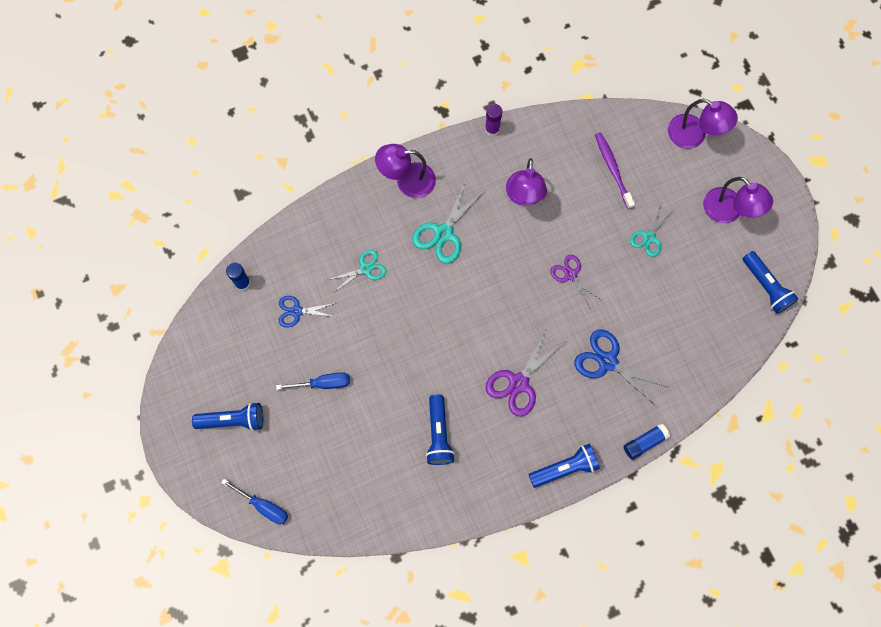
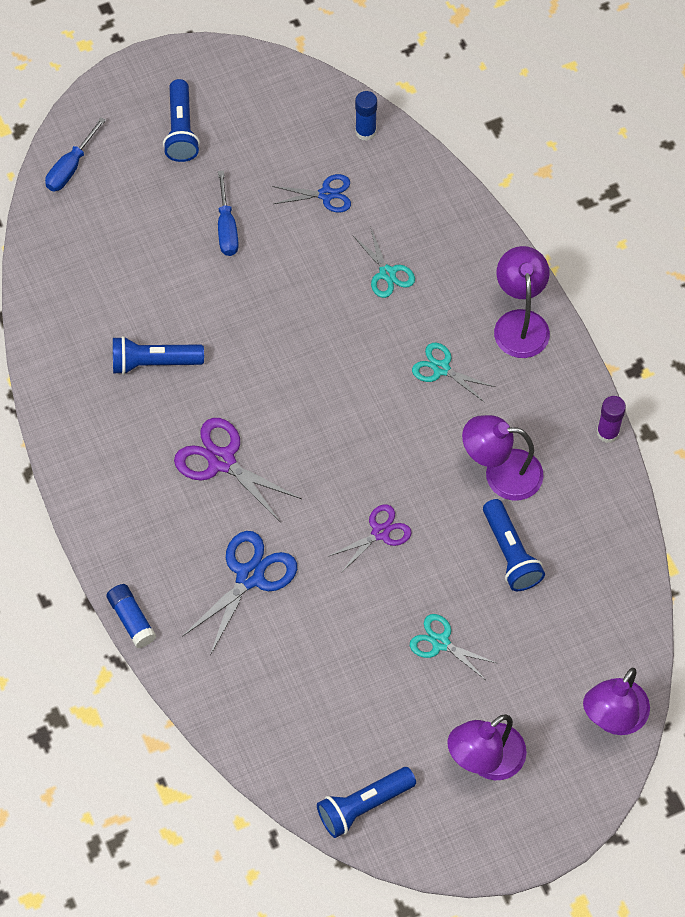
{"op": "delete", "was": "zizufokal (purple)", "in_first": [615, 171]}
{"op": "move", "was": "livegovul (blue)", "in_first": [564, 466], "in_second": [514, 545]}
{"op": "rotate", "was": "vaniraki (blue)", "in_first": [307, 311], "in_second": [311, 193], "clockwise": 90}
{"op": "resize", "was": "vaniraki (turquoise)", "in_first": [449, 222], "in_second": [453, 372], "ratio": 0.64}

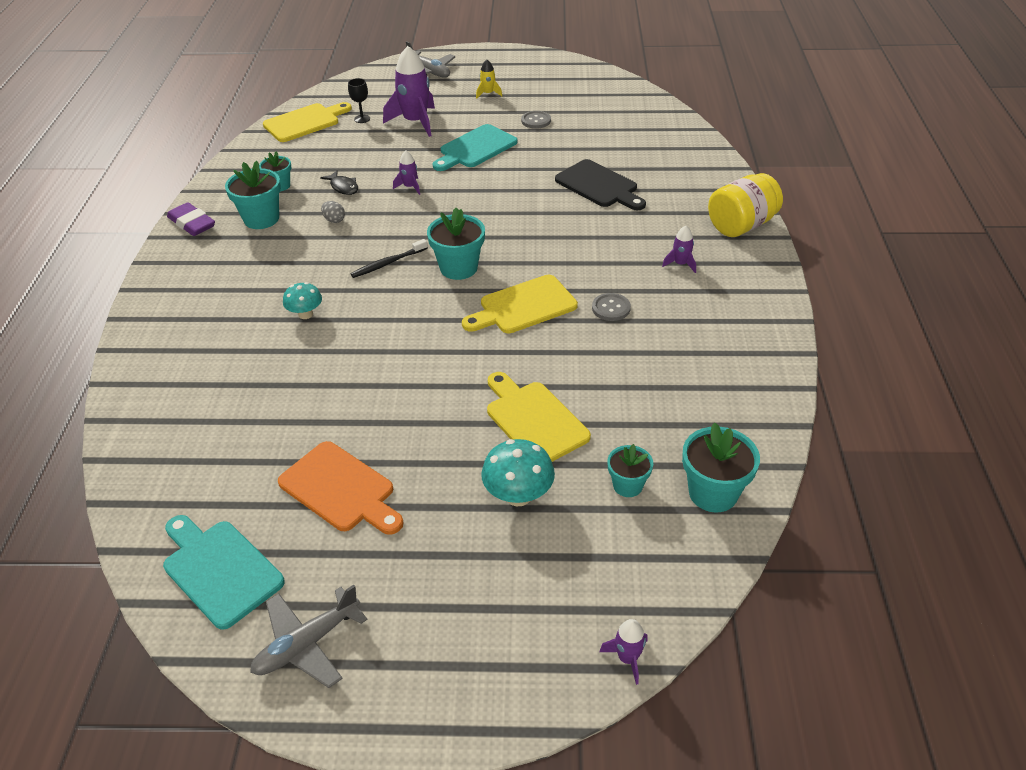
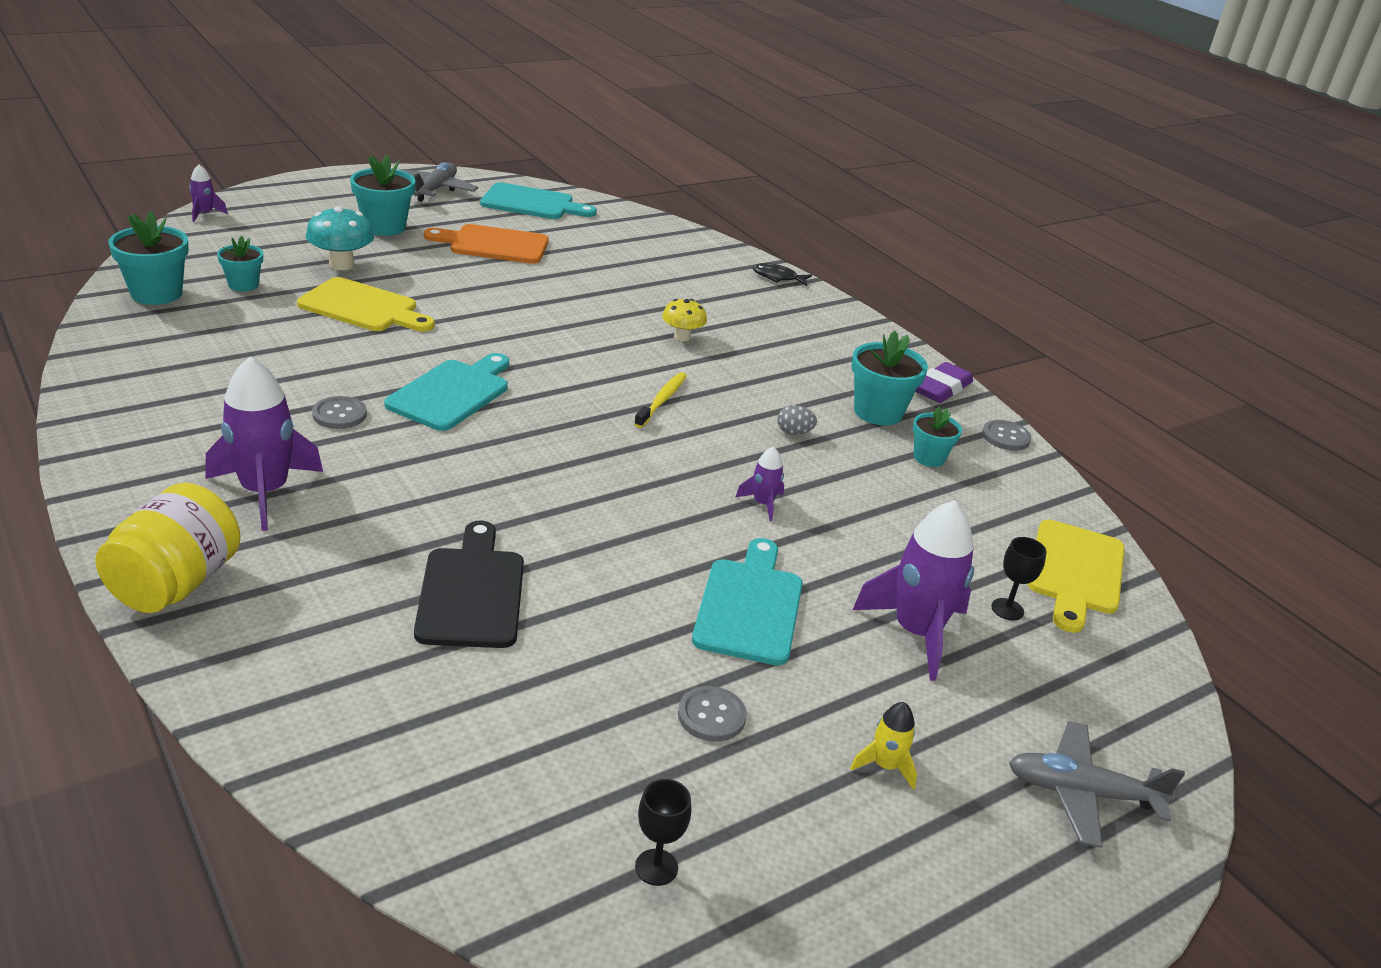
{"op": "insert", "now": "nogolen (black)", "in_second": [663, 832]}
{"op": "insert", "now": "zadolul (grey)", "in_second": [1006, 435]}
{"op": "move", "was": "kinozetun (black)", "in_first": [339, 183], "in_second": [782, 274]}
{"op": "move", "was": "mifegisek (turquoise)", "in_first": [456, 244], "in_second": [382, 195]}
{"op": "recolor", "was": "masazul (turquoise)", "now": "masazul (yellow)", "in_first": [302, 300], "in_second": [684, 320]}
{"op": "recolor", "was": "zizufokal (black)", "now": "zizufokal (yellow)", "in_first": [389, 258], "in_second": [660, 400]}
{"op": "recolor", "was": "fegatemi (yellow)", "now": "fegatemi (turquoise)", "in_first": [520, 304], "in_second": [446, 392]}
{"op": "rotate", "was": "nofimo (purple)", "in_first": [191, 219], "in_second": [944, 382], "clockwise": -60}
{"op": "rotate", "was": "fegatemi (black)", "in_first": [600, 184], "in_second": [469, 584], "clockwise": 75}
{"op": "resize", "was": "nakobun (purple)", "in_first": [679, 249], "in_second": [264, 443], "ratio": 2.1}

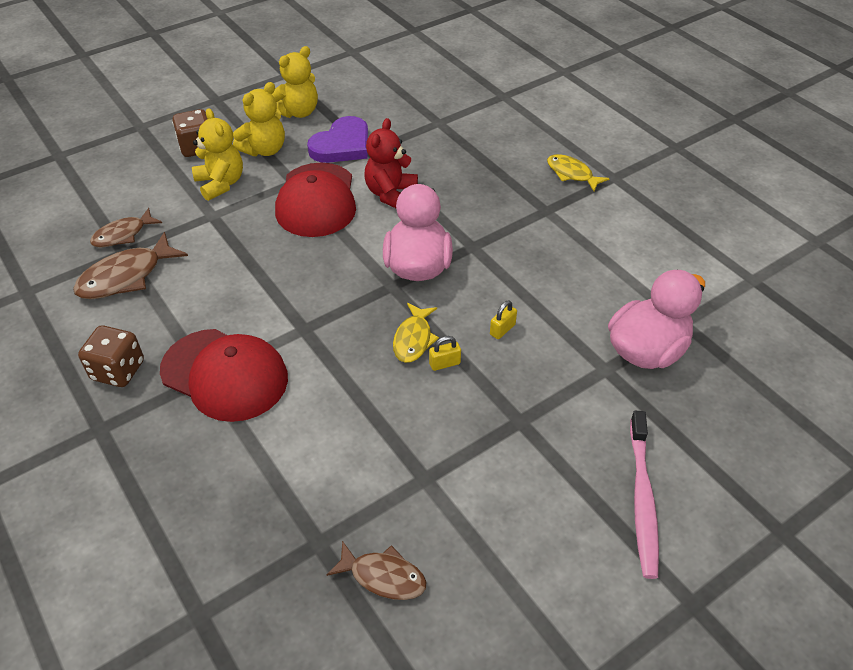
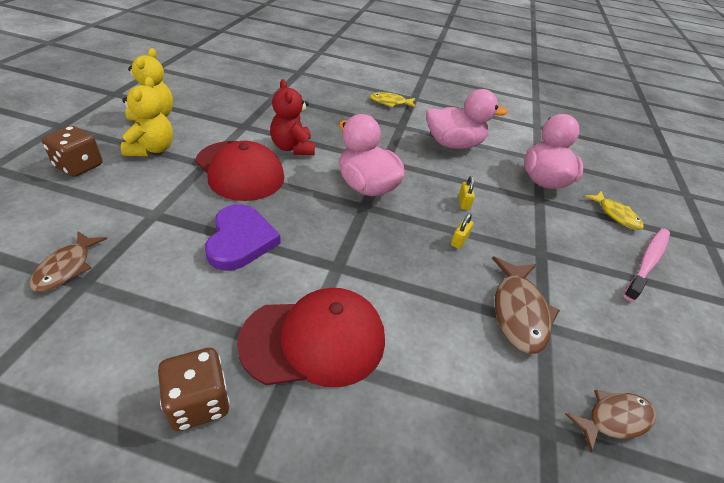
{"op": "delete", "was": "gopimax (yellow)", "in_first": [217, 154]}
{"op": "insert", "now": "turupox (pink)", "in_second": [467, 119]}
{"op": "move", "was": "kinozetun (brown)", "in_first": [130, 265], "in_second": [526, 305]}
{"op": "move", "was": "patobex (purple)", "in_first": [337, 139], "in_second": [243, 237]}
{"op": "move", "was": "kinozetun (yellow)", "in_first": [416, 333], "in_second": [614, 210]}
{"op": "rotate", "was": "zizufokal (pink)", "in_first": [644, 495], "in_second": [646, 265], "clockwise": -105}

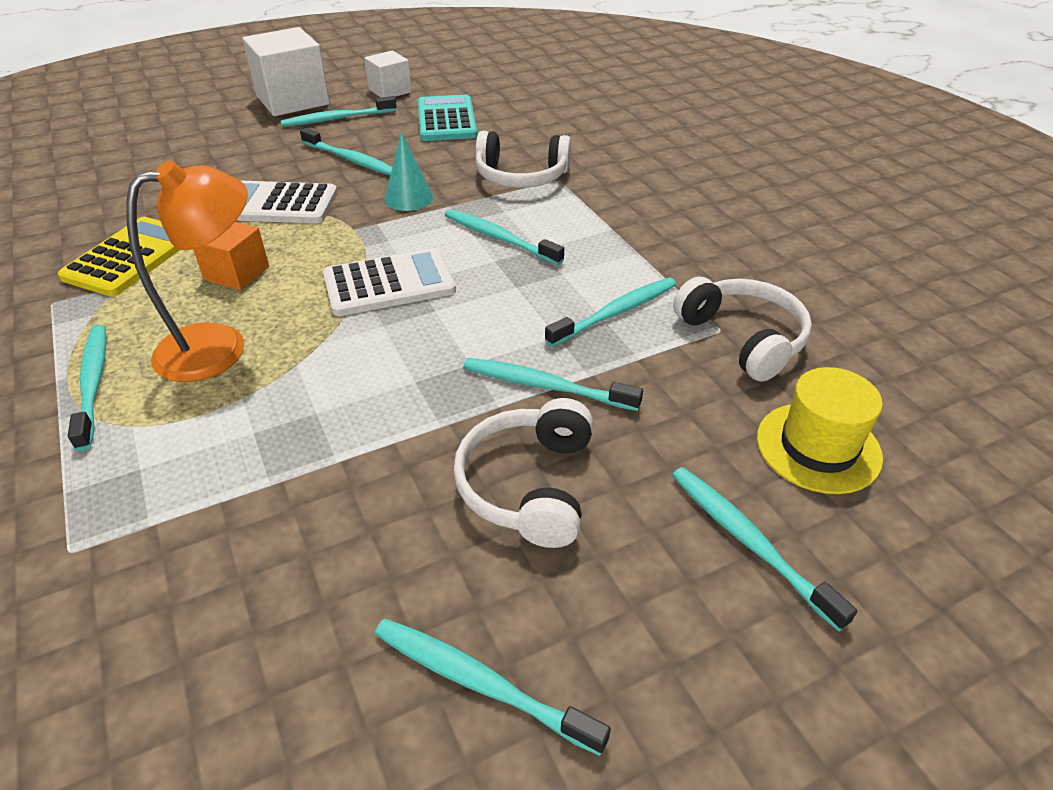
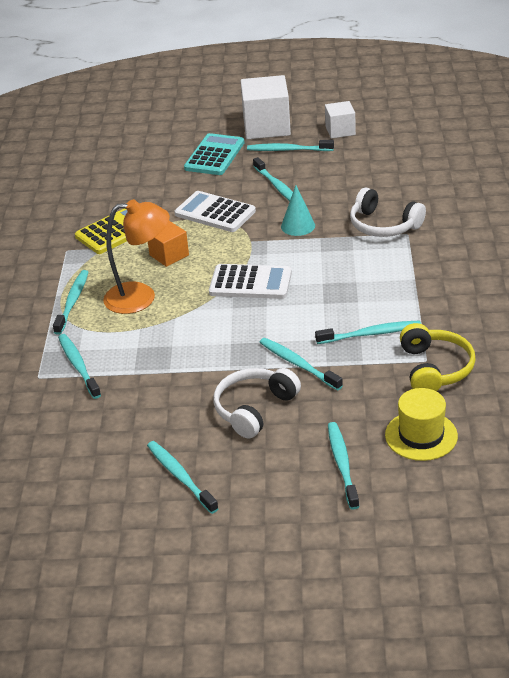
{"op": "move", "was": "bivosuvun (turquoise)", "in_first": [447, 118], "in_second": [214, 154]}
{"op": "move", "was": "zizufokal (turquoise)", "in_first": [504, 237], "in_second": [79, 366]}
{"op": "recolor", "was": "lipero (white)", "now": "lipero (yellow)", "in_first": [742, 329], "in_second": [438, 357]}

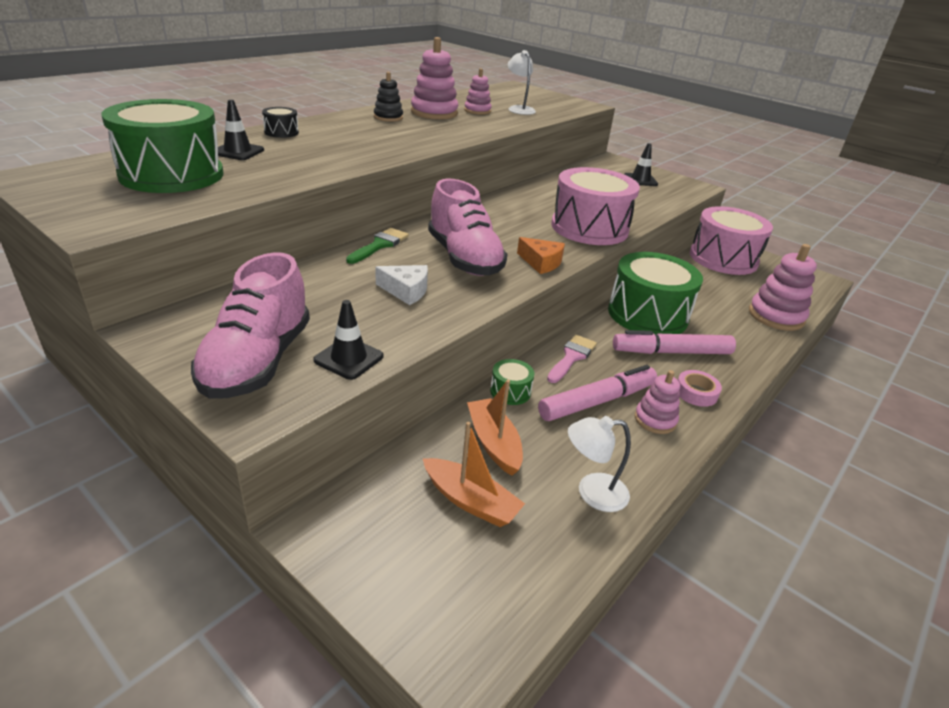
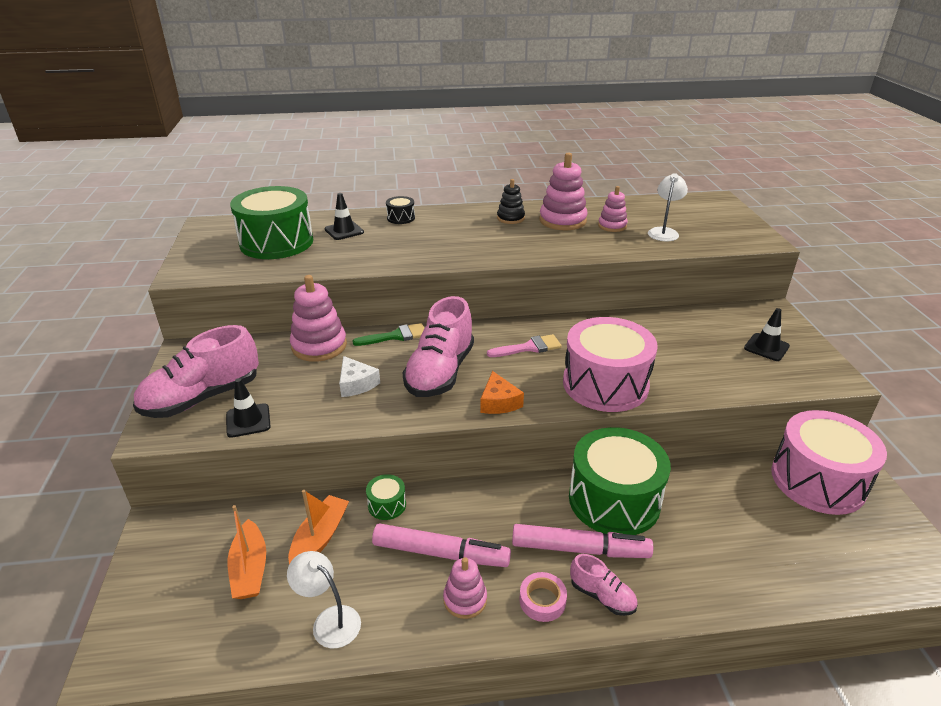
{"op": "insert", "now": "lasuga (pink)", "in_second": [604, 585]}
{"op": "move", "was": "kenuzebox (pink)", "in_first": [572, 359], "in_second": [524, 345]}
{"op": "move", "was": "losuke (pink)", "in_first": [783, 287], "in_second": [318, 318]}
{"op": "rotate", "was": "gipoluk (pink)", "in_first": [674, 342], "in_second": [582, 541], "clockwise": 150}

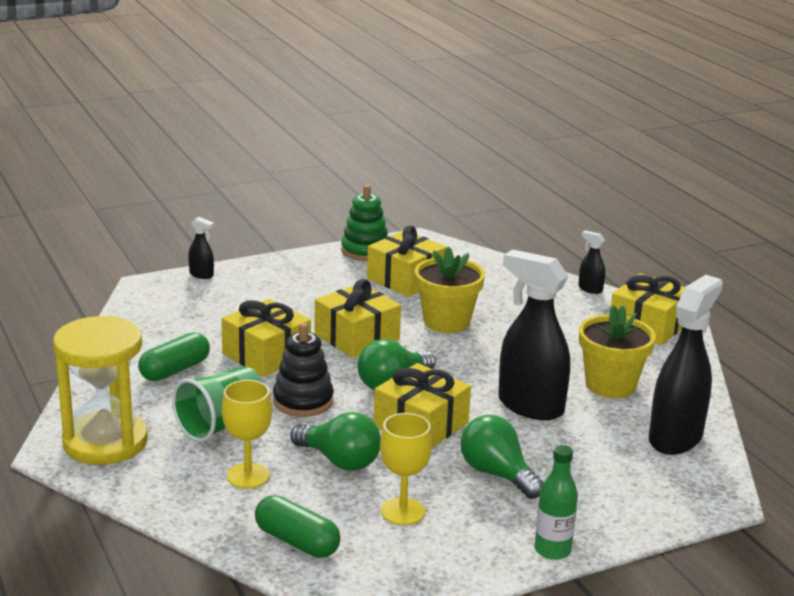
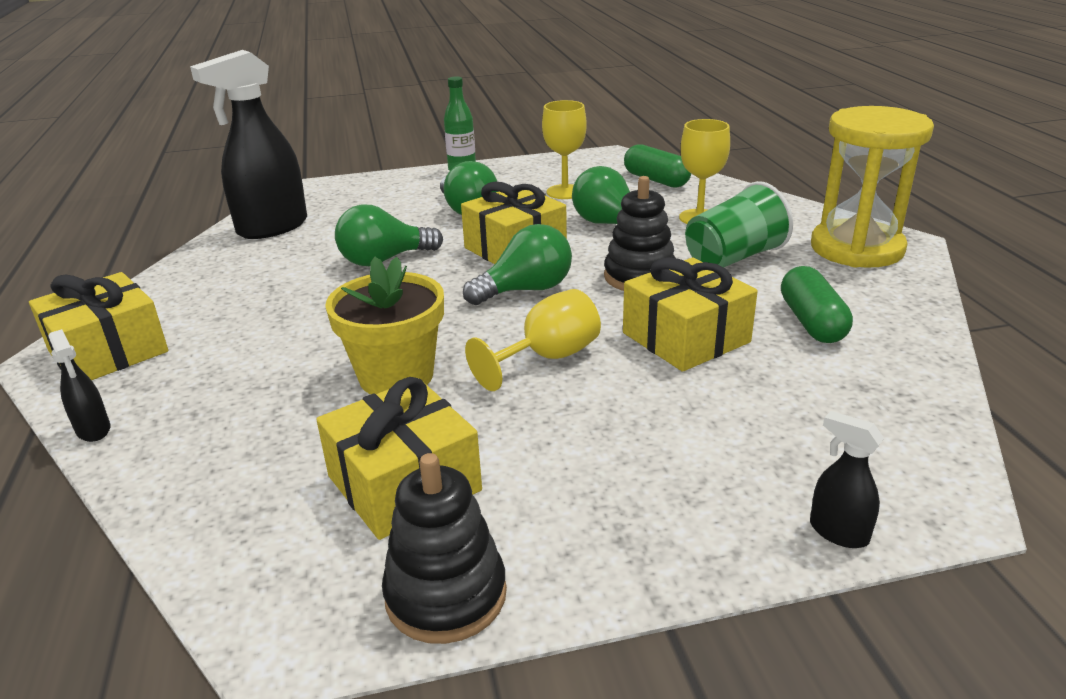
{"op": "delete", "was": "mifegisek (yellow)", "in_first": [617, 351]}
{"op": "replace", "was": "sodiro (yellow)", "now": "nogolen (yellow)", "in_first": [357, 318], "in_second": [533, 340]}
{"op": "replace", "was": "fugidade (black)", "now": "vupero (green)", "in_first": [534, 335], "in_second": [389, 235]}
{"op": "recolor", "was": "losuke (green)", "now": "losuke (black)", "in_first": [364, 223], "in_second": [444, 548]}
{"op": "rotate", "was": "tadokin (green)", "in_first": [174, 356], "in_second": [817, 304], "clockwise": -60}

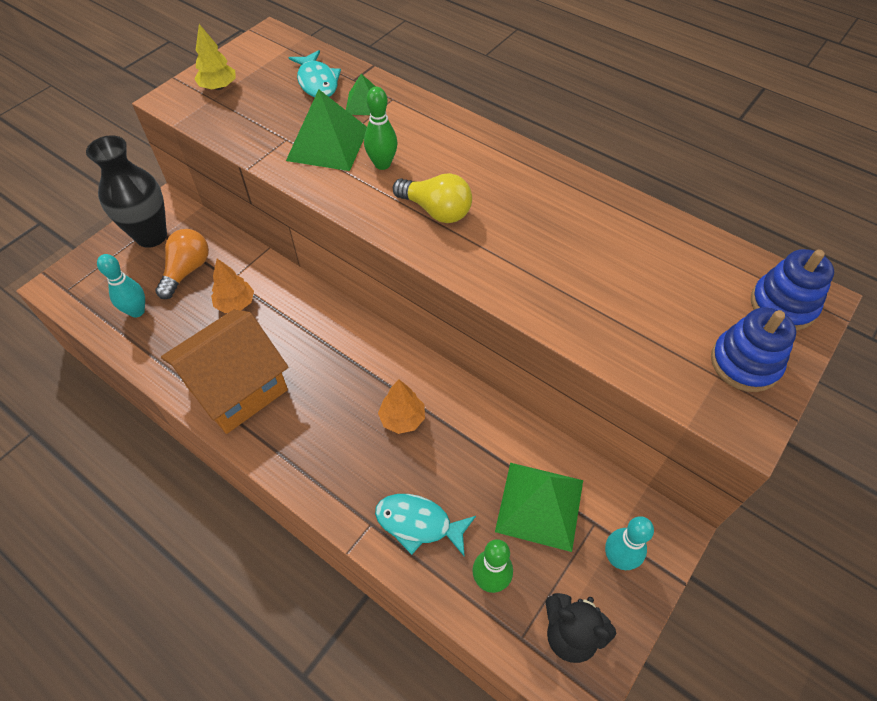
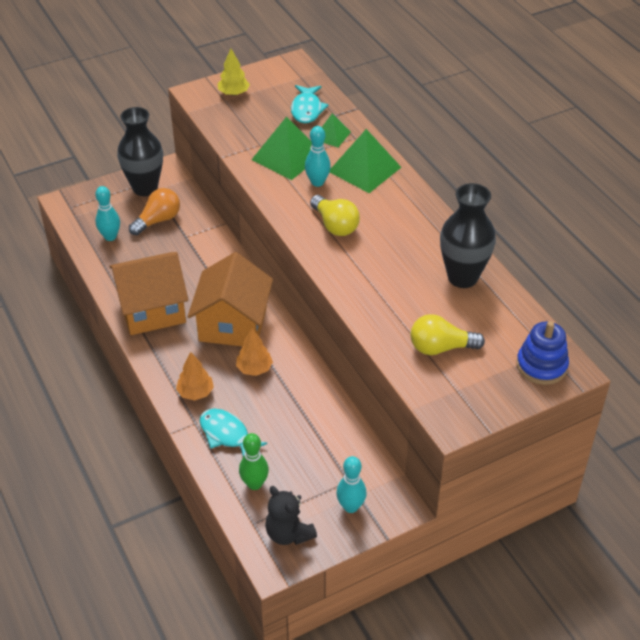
{"op": "delete", "was": "losuke (blue)", "in_first": [753, 349]}
{"op": "insert", "now": "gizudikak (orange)", "in_second": [230, 299]}
{"op": "insert", "now": "vupero (yellow)", "in_second": [447, 334]}
{"op": "insert", "now": "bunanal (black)", "in_second": [468, 235]}
{"op": "move", "was": "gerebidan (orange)", "in_first": [232, 286], "in_second": [195, 376]}
{"op": "move", "was": "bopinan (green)", "in_first": [539, 507], "in_second": [365, 161]}
{"op": "recolor", "was": "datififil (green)", "now": "datififil (turquoise)", "in_first": [381, 128], "in_second": [318, 156]}

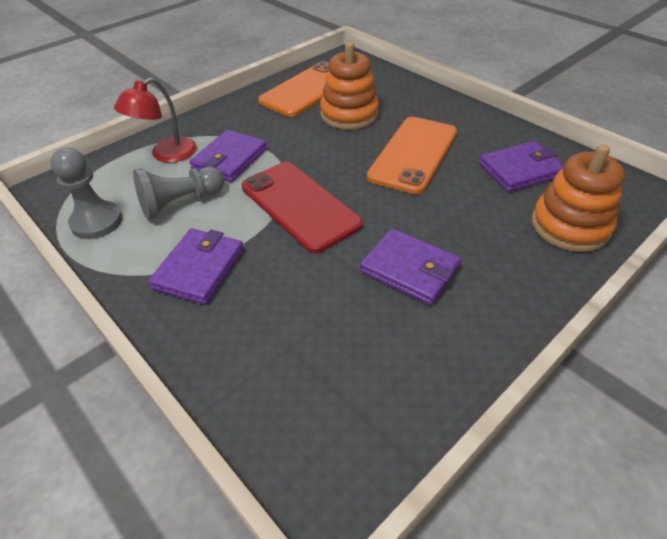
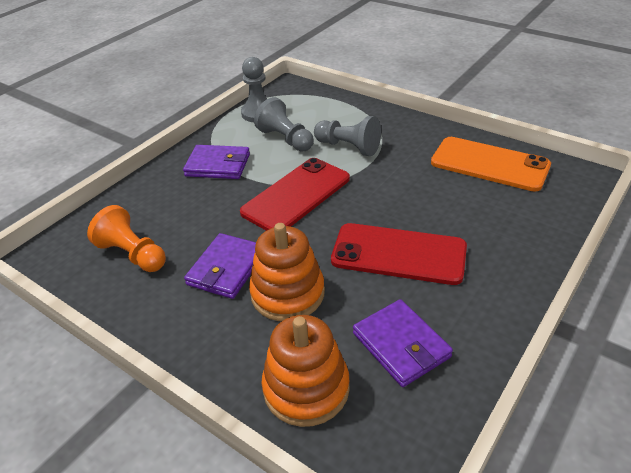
{"op": "delete", "was": "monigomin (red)", "in_first": [155, 120]}
{"op": "insert", "now": "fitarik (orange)", "in_second": [126, 238]}
{"op": "move", "was": "losuke (orange)", "in_first": [349, 86], "in_second": [287, 272]}
{"op": "replace", "was": "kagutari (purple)", "now": "fitarik (grey)", "in_first": [228, 156], "in_second": [347, 136]}
{"op": "recolor", "was": "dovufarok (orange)", "now": "dovufarok (red)", "in_first": [412, 155], "in_second": [399, 254]}

